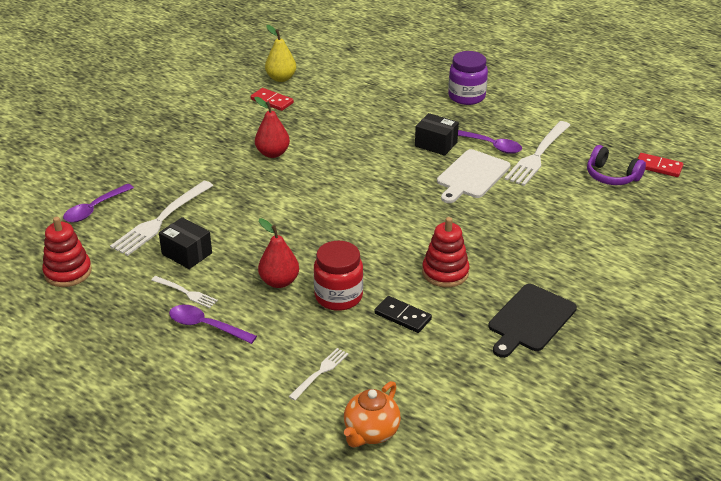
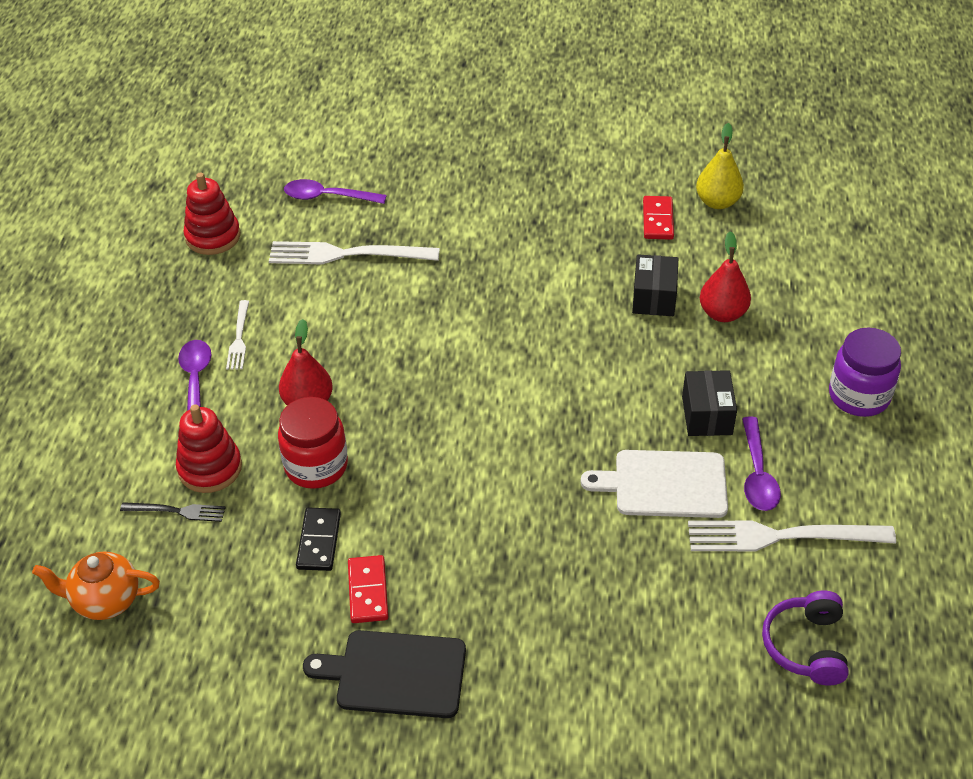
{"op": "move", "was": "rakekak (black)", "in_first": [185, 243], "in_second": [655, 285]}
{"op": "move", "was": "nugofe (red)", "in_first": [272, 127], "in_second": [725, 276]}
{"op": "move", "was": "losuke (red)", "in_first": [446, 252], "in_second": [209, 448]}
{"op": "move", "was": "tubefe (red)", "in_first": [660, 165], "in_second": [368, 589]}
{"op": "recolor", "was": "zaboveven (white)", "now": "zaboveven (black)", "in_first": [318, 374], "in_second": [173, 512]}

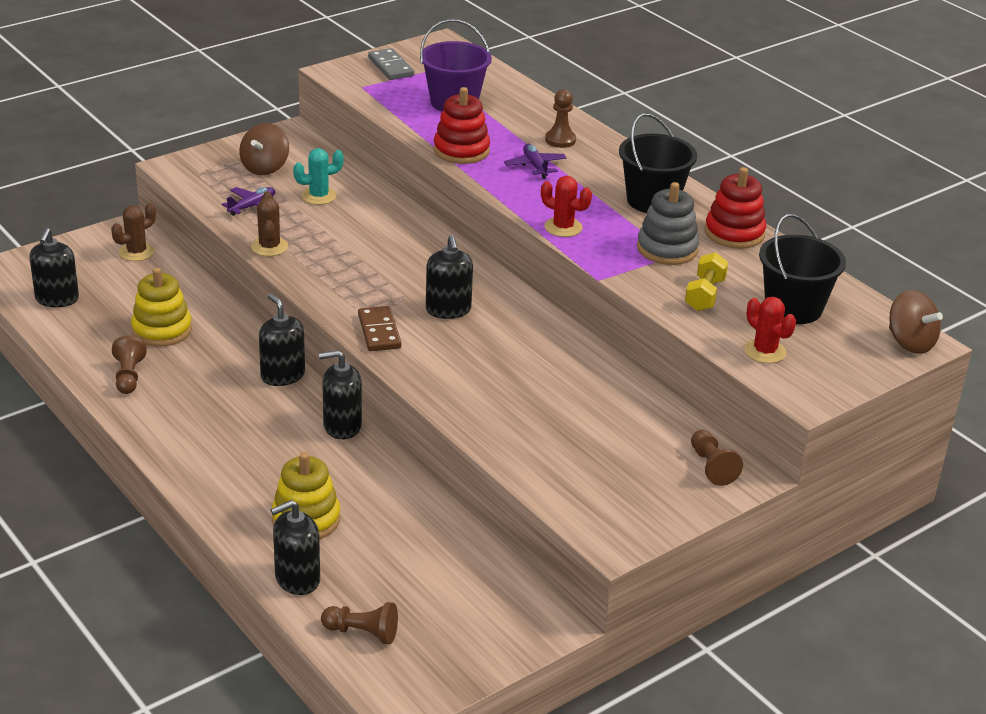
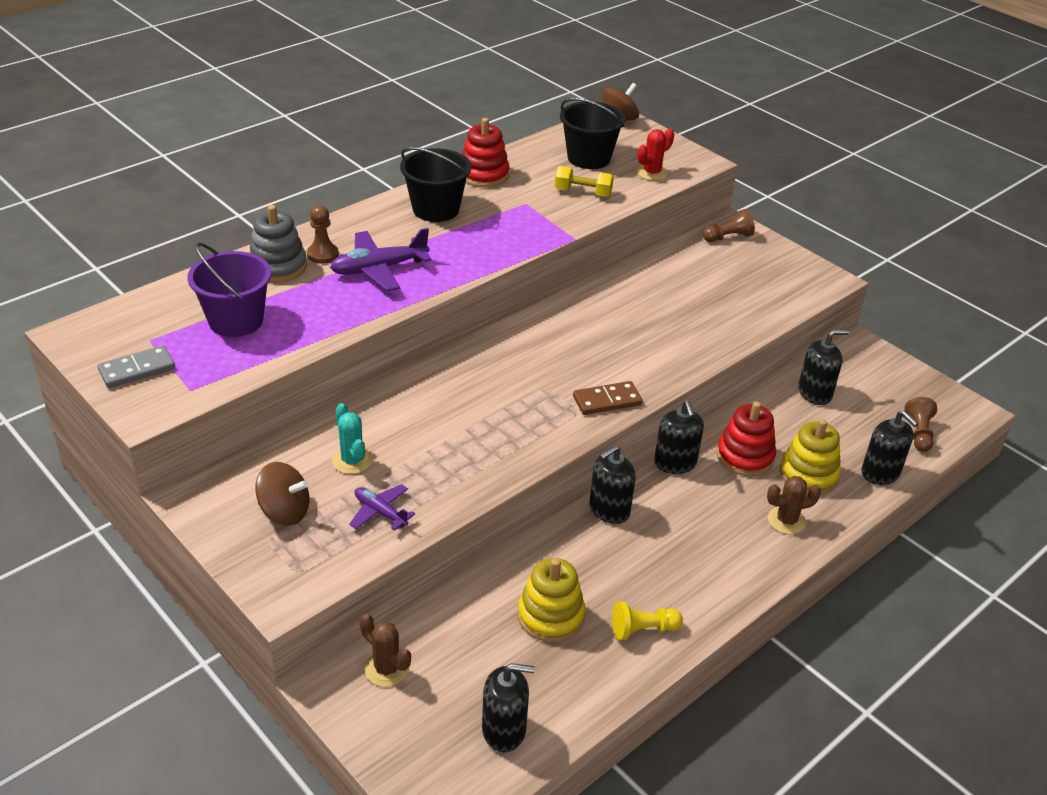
{"op": "delete", "was": "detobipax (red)", "in_first": [566, 206]}
{"op": "move", "was": "detobipax (brown)", "in_first": [269, 223], "in_second": [794, 505]}
{"op": "move", "was": "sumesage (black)", "in_first": [449, 277], "in_second": [823, 367]}
{"op": "move", "was": "losuke (red)", "in_first": [461, 125], "in_second": [746, 438]}
{"op": "move", "was": "losuke (grey)", "in_first": [668, 223], "in_second": [278, 243]}
{"op": "recolor", "was": "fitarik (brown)", "now": "fitarik (yellow)", "in_first": [129, 365], "in_second": [647, 621]}
{"op": "resize", "was": "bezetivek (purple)", "in_first": [535, 161], "in_second": [381, 259], "ratio": 1.68}

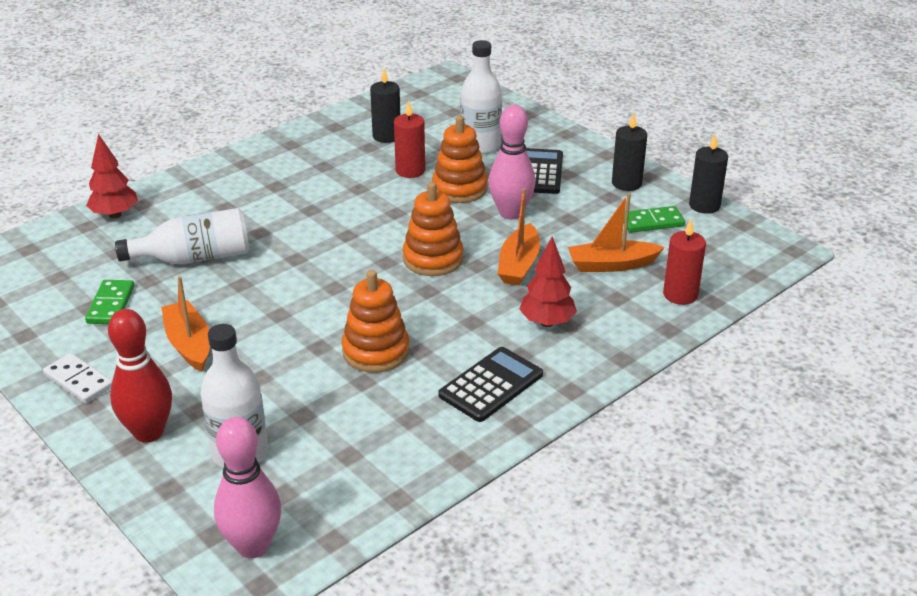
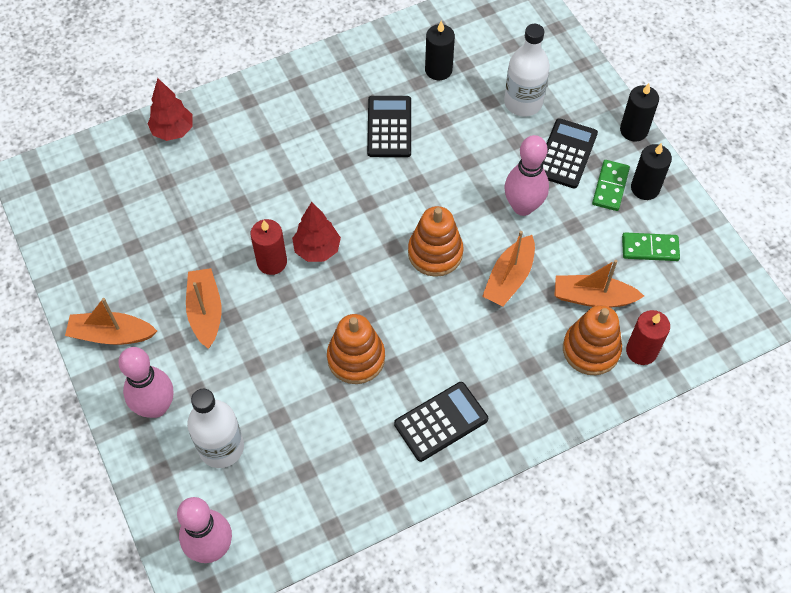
{"op": "delete", "was": "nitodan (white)", "in_first": [182, 236]}
{"op": "insert", "now": "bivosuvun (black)", "in_second": [389, 126]}
{"op": "move", "was": "tubefe (green)", "in_first": [109, 302], "in_second": [611, 185]}
{"op": "move", "was": "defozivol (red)", "in_first": [409, 139], "in_second": [269, 247]}
{"op": "move", "was": "losuke (orange)", "in_first": [460, 159], "in_second": [592, 340]}
{"op": "move", "was": "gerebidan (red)", "in_first": [548, 282], "in_second": [316, 232]}
{"op": "move", "was": "defozivol (black)", "in_first": [708, 174], "in_second": [639, 112]}
{"op": "replace", "was": "tubefe (white)", "now": "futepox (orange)", "in_first": [77, 378], "in_second": [111, 321]}
{"op": "recolor", "was": "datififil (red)", "now": "datififil (pink)", "in_first": [140, 376], "in_second": [145, 382]}

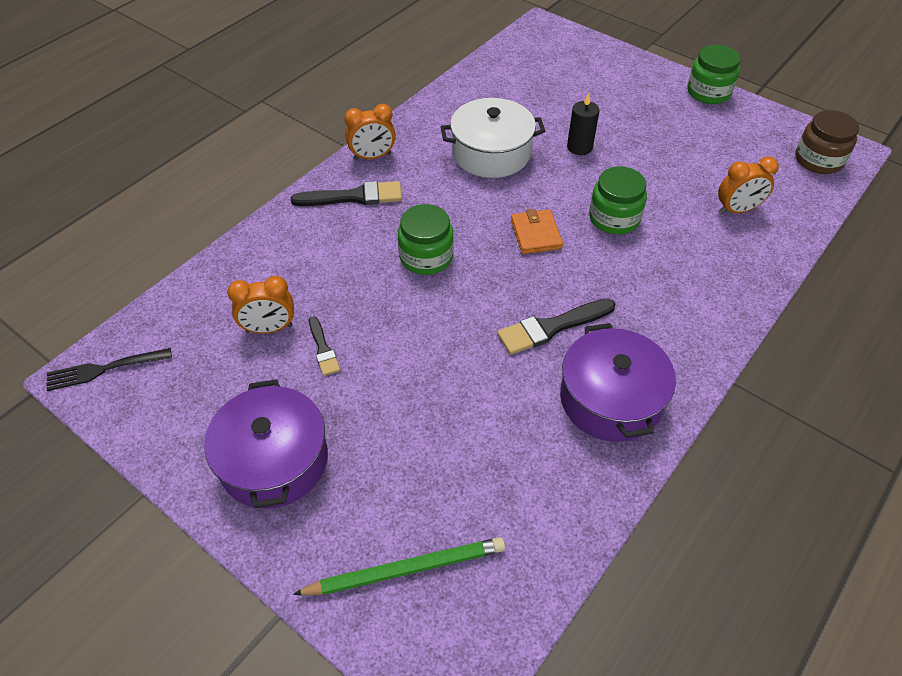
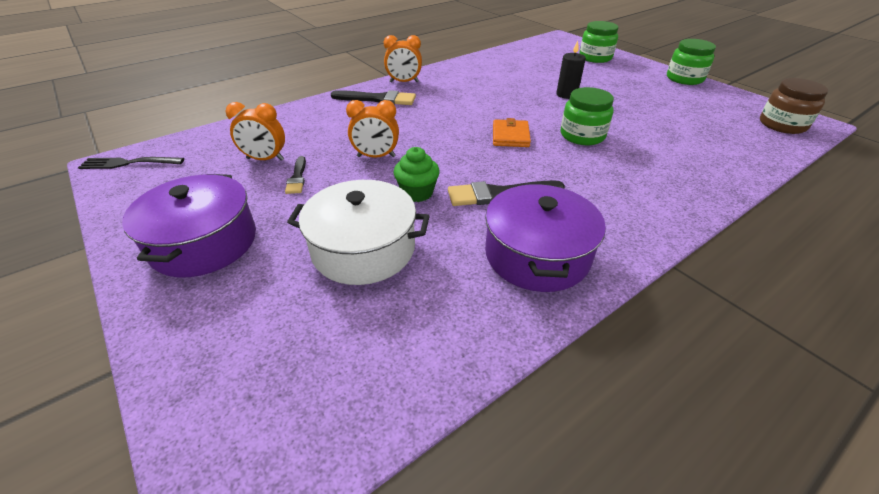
{"op": "delete", "was": "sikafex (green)", "in_first": [399, 566]}
{"op": "insert", "now": "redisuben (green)", "in_second": [416, 174]}
{"op": "move", "was": "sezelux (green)", "in_first": [426, 239], "in_second": [598, 42]}
{"op": "move", "was": "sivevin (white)", "in_first": [493, 138], "in_second": [358, 232]}
{"op": "move", "was": "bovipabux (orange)", "in_first": [748, 185], "in_second": [372, 129]}

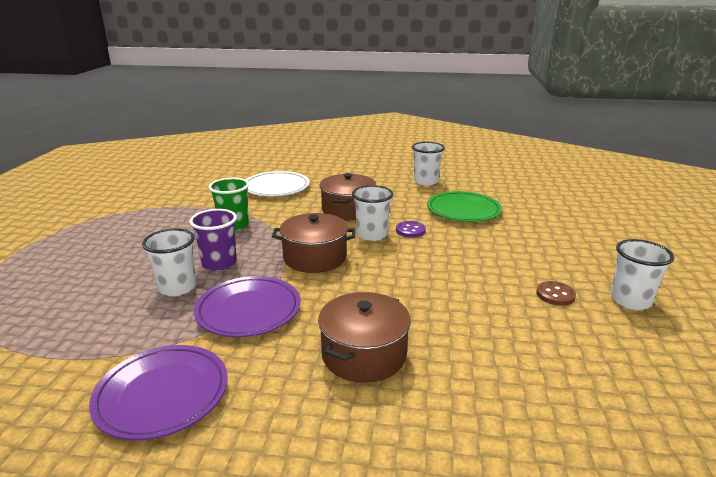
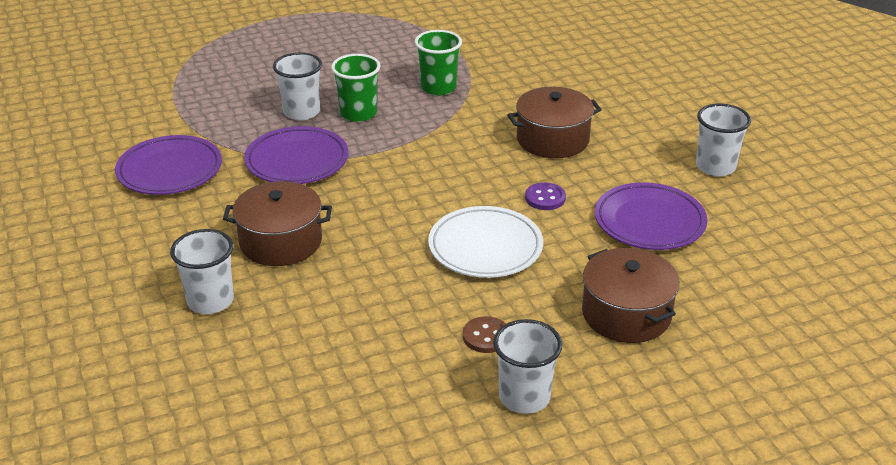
{"op": "move", "was": "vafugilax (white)", "in_first": [277, 183], "in_second": [485, 242]}
{"op": "move", "was": "sivevin (brown)", "in_first": [313, 243], "in_second": [631, 295]}
{"op": "move", "was": "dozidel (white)", "in_first": [372, 213], "in_second": [202, 271]}
{"op": "recolor", "was": "dozidel (purple)", "now": "dozidel (green)", "in_first": [213, 240], "in_second": [356, 88]}
{"op": "recolor", "was": "vafugilax (green)", "now": "vafugilax (purple)", "in_first": [464, 206], "in_second": [651, 216]}

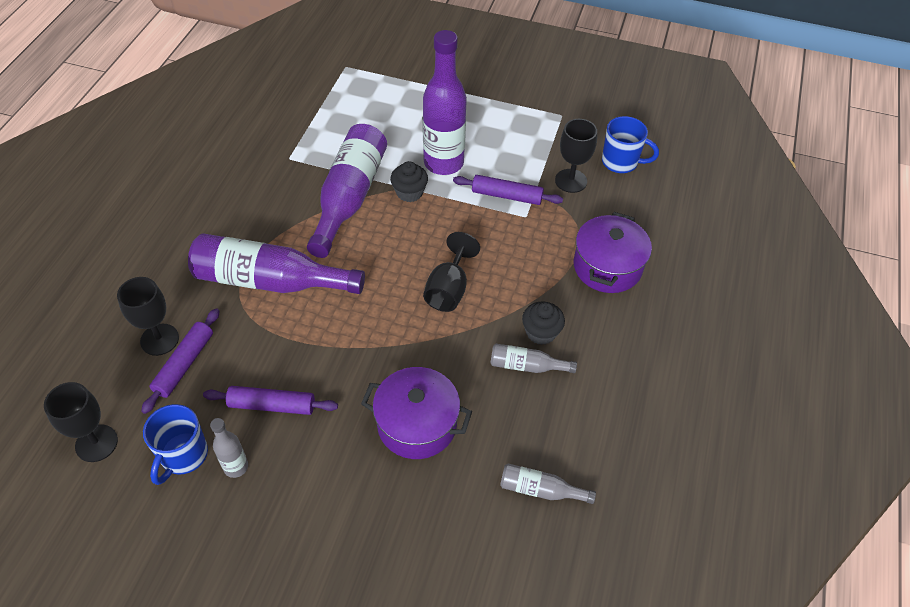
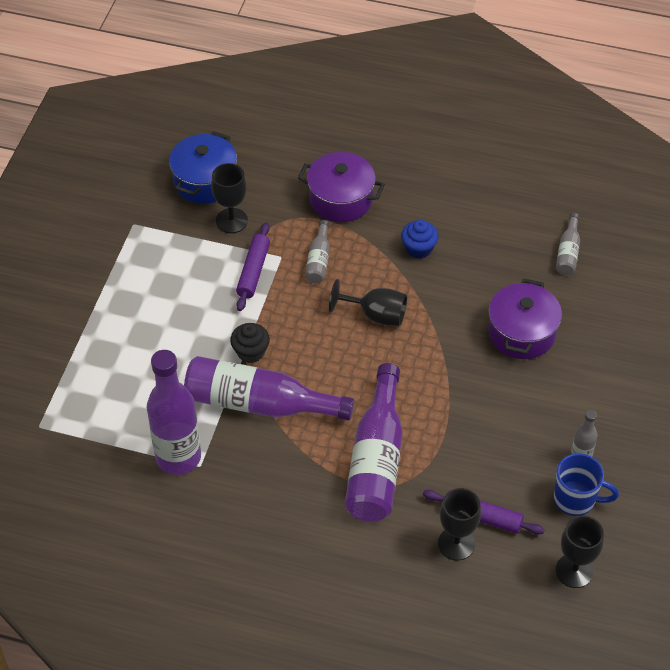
{"op": "delete", "was": "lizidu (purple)", "in_first": [270, 400]}
{"op": "move", "was": "nitodan (purple)", "in_first": [445, 102], "in_second": [174, 412]}
{"op": "move", "was": "nitodan (grey)", "in_first": [533, 358], "in_second": [317, 251]}
{"op": "replace", "was": "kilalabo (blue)", "now": "sivevin (blue)", "in_first": [630, 144], "in_second": [203, 167]}
{"op": "recolor", "was": "redisuben (black)", "now": "redisuben (blue)", "in_first": [543, 323], "in_second": [420, 239]}

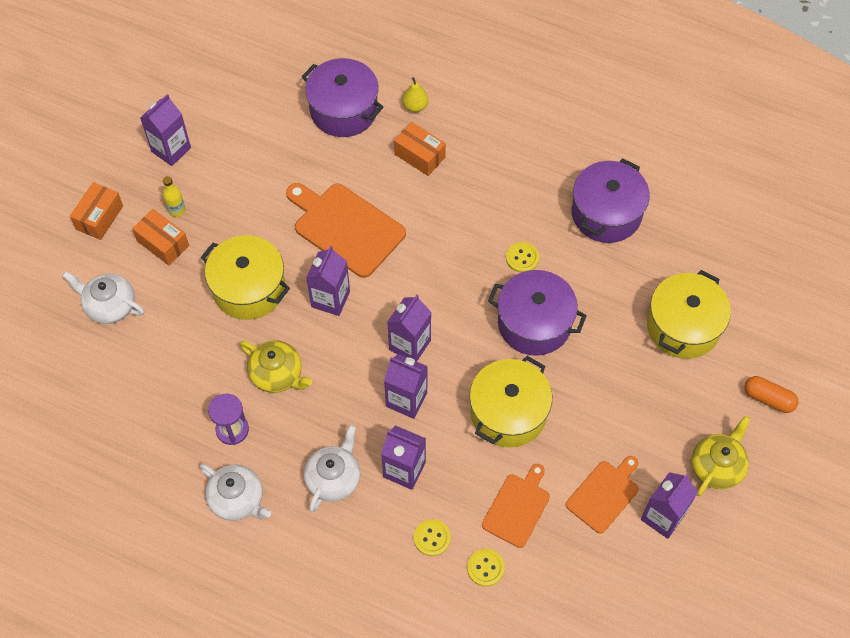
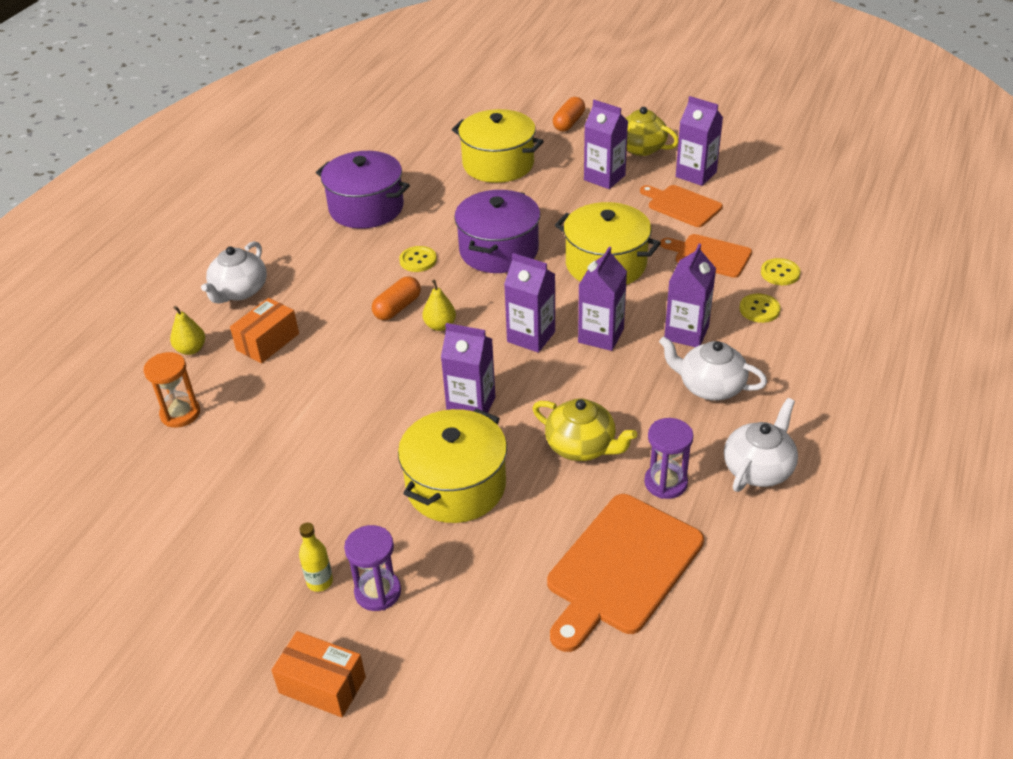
{"op": "insert", "now": "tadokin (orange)", "in_second": [396, 298]}
{"op": "insert", "now": "nugofe (yellow)", "in_second": [439, 305]}
{"op": "move", "was": "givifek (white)", "in_first": [103, 297], "in_second": [234, 272]}
{"op": "move", "was": "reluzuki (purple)", "in_first": [165, 130], "in_second": [606, 144]}
{"op": "move", "was": "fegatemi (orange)", "in_first": [346, 230], "in_second": [625, 573]}
{"op": "replace", "was": "rakekak (orange)", "now": "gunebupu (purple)", "in_first": [160, 237], "in_second": [372, 568]}
{"op": "replace", "was": "sivevin (purple)", "now": "gunebupu (orange)", "in_first": [342, 97], "in_second": [172, 390]}
{"op": "rotate", "was": "givifek (yellow)", "in_first": [276, 366], "in_second": [584, 429], "clockwise": 90}

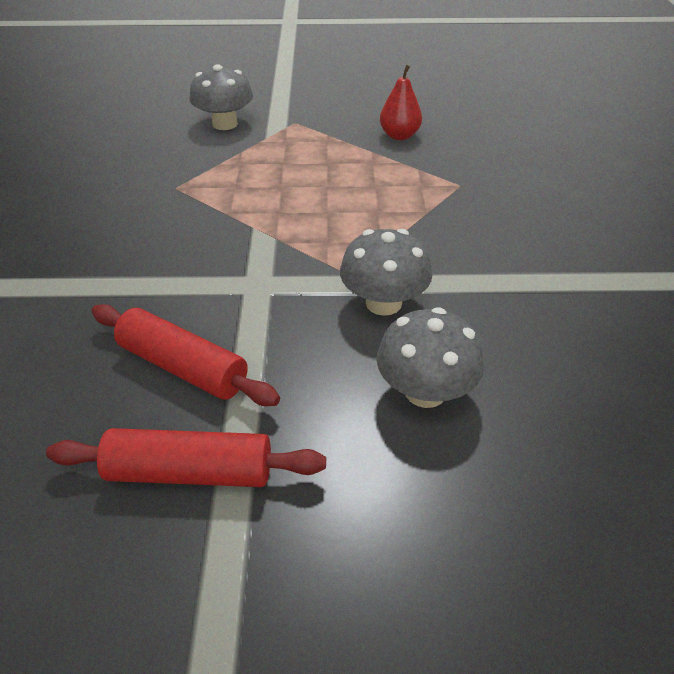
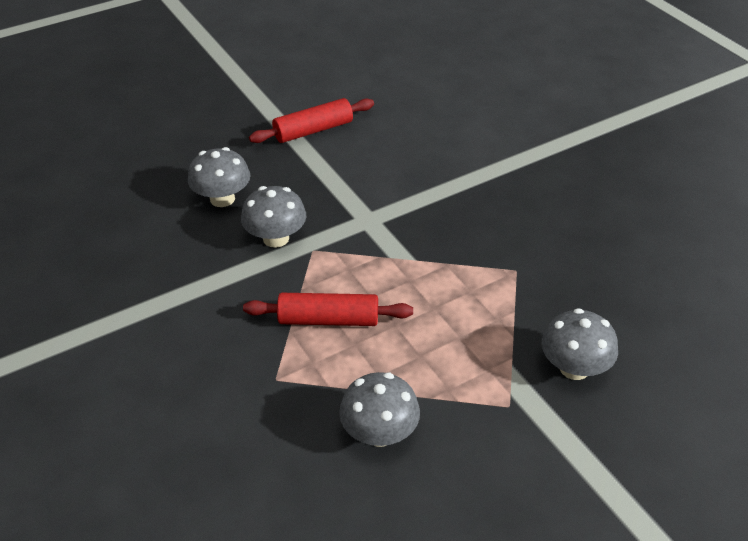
{"op": "move", "was": "lizidu (red)", "in_first": [186, 355], "in_second": [328, 309]}
{"op": "replace", "was": "nugofe (red)", "now": "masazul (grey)", "in_first": [401, 102], "in_second": [379, 409]}

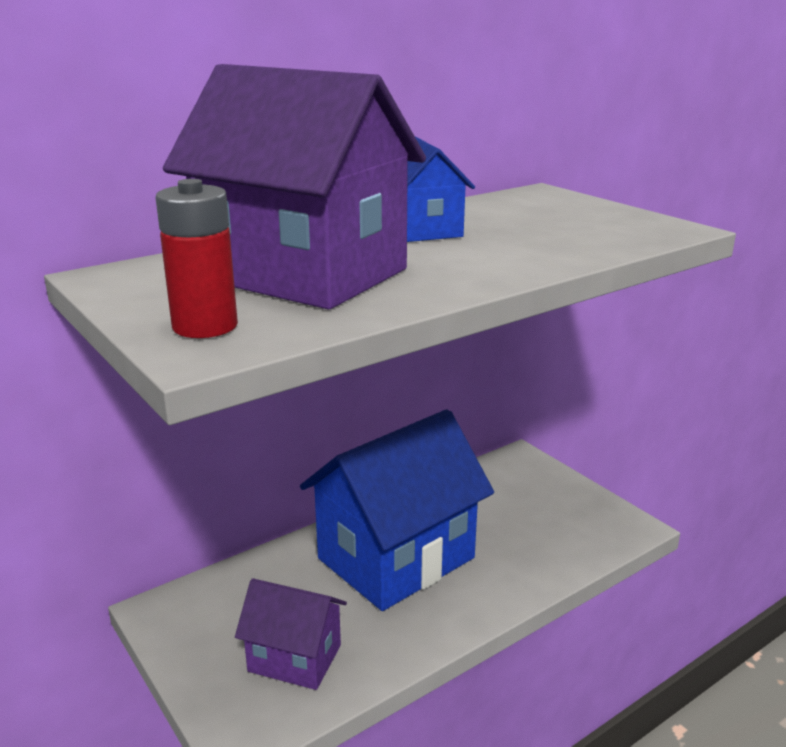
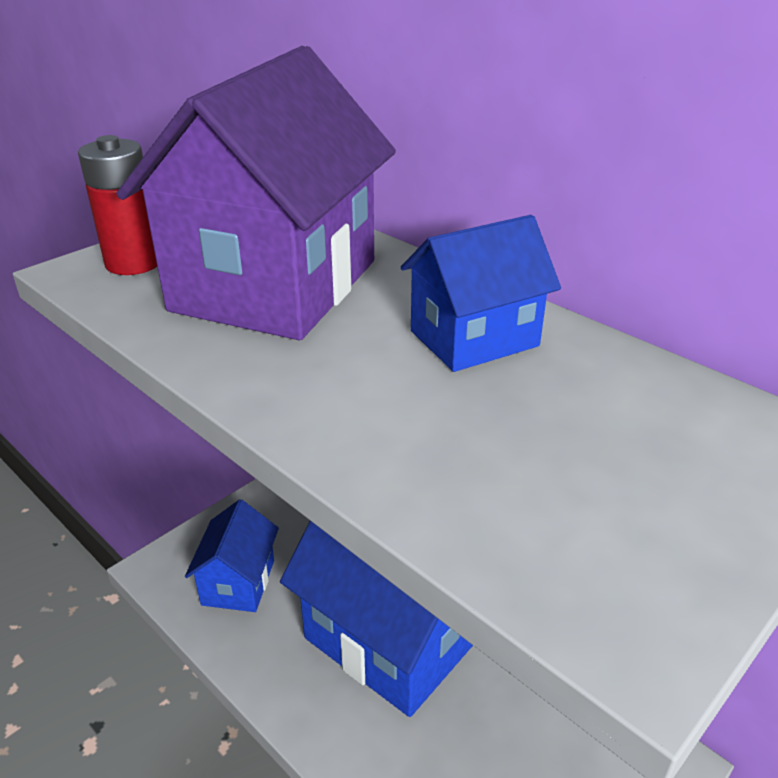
{"op": "recolor", "was": "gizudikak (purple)", "now": "gizudikak (blue)", "in_first": [291, 634], "in_second": [232, 555]}

